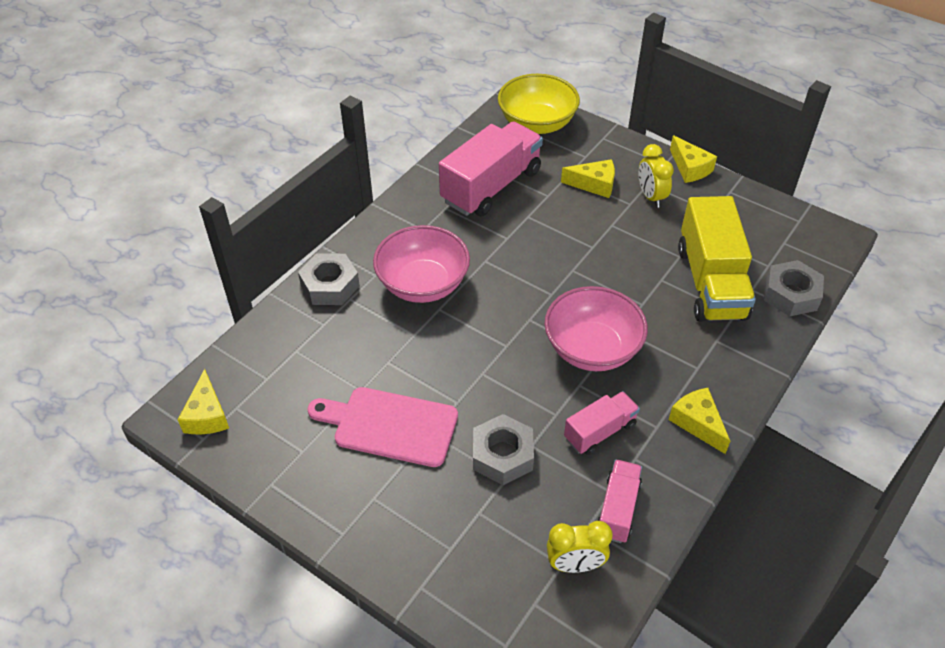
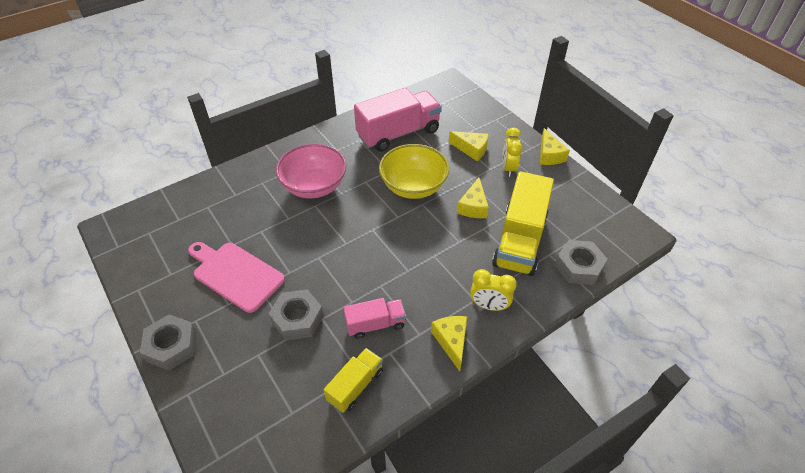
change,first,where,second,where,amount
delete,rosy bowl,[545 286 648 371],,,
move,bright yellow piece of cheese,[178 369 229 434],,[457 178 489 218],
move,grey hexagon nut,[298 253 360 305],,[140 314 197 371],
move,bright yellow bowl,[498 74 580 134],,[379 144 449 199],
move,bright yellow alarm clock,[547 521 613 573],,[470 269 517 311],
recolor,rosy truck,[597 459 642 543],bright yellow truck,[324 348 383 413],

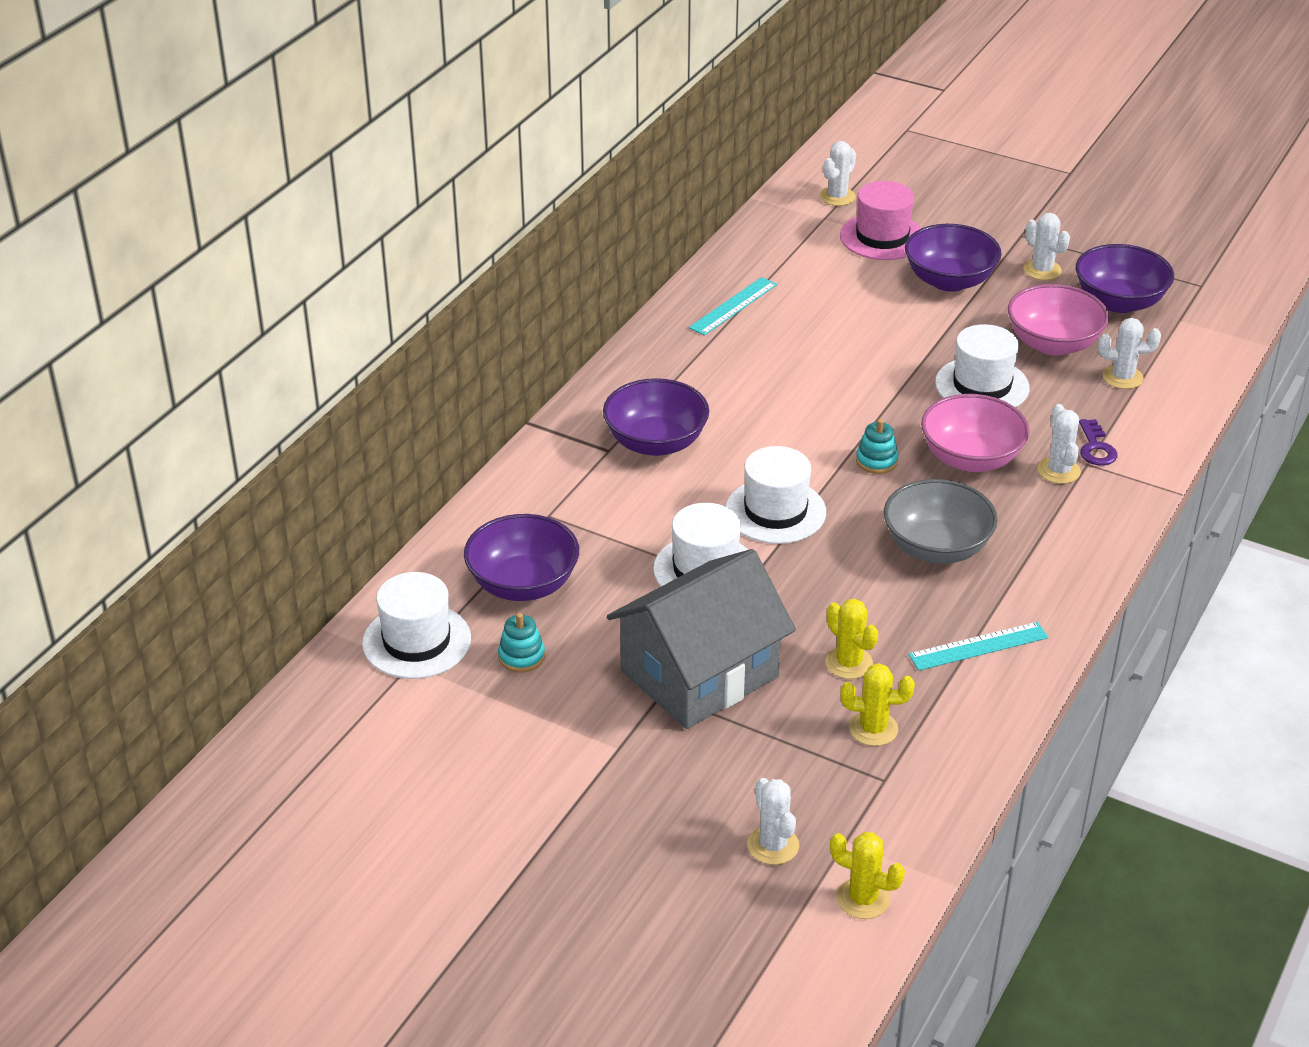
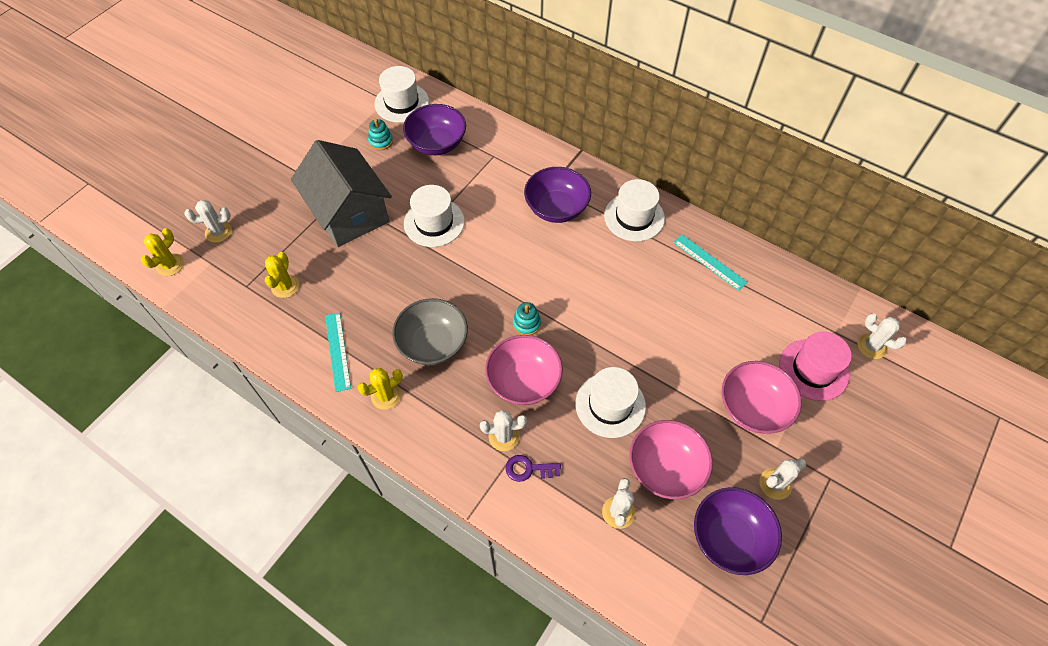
change,first,where,second,where,amount
move,snow-white hat,[726 446 826 544],,[604 179 665 242],
move,bright yellow saguaro cactus,[825 599 879 679],,[358 368 403 410],
recolor,purple bowl,[905 224 1002 292],rosy bowl,[722 361 802 434],

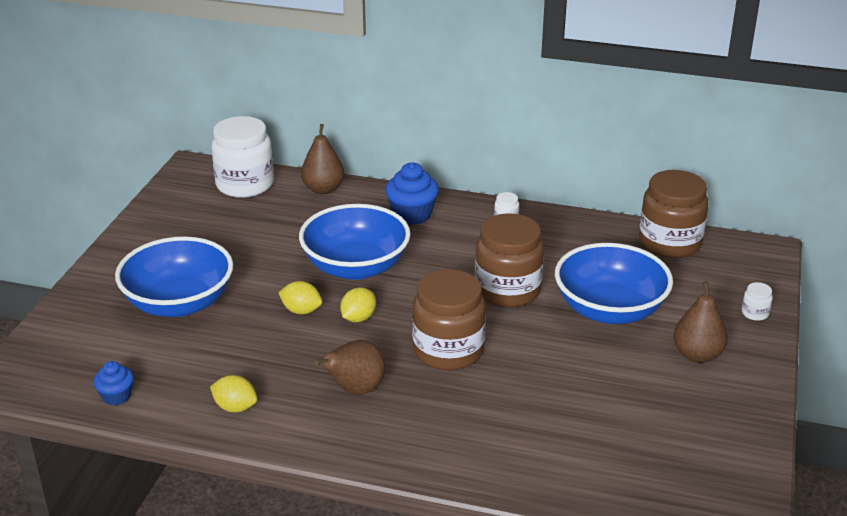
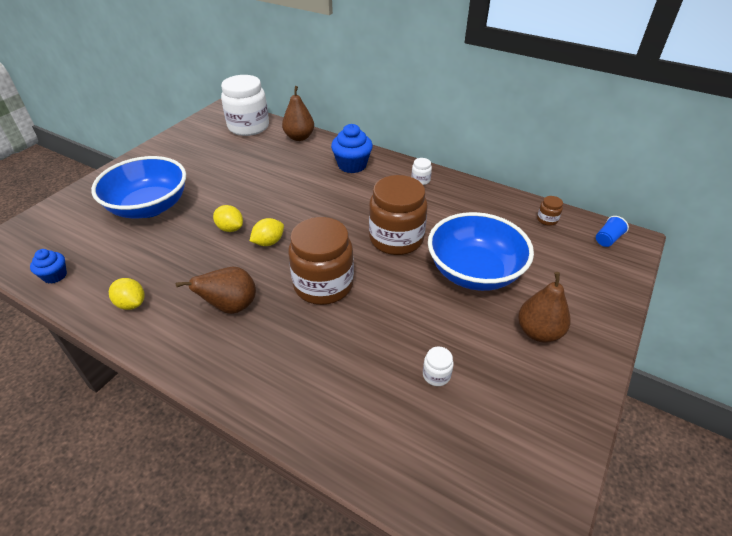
change,first,where,second,where,amount
delete,royal blue bowl,[299 204 411 280],,,
insert,,,royal blue beaker,[596 216 629 247],
move,snow-white jar,[742 282 773 321],,[423 346 454 386],
resize,russet jar,[639 170 708 258],,[537 196 563 226],x0.40

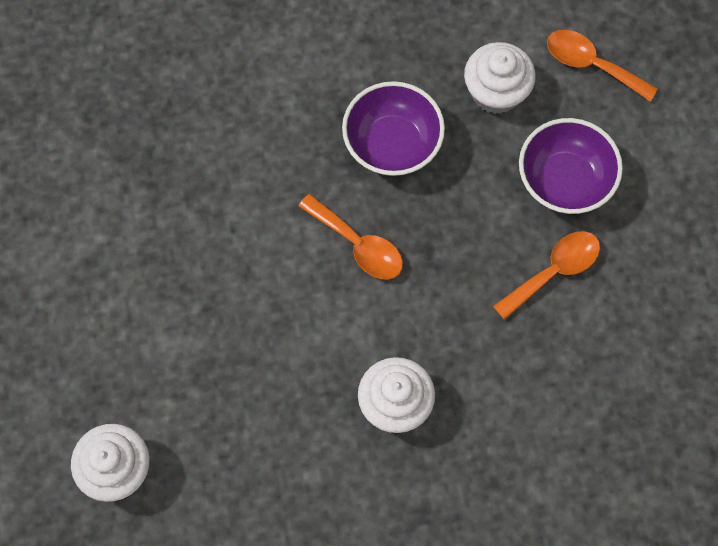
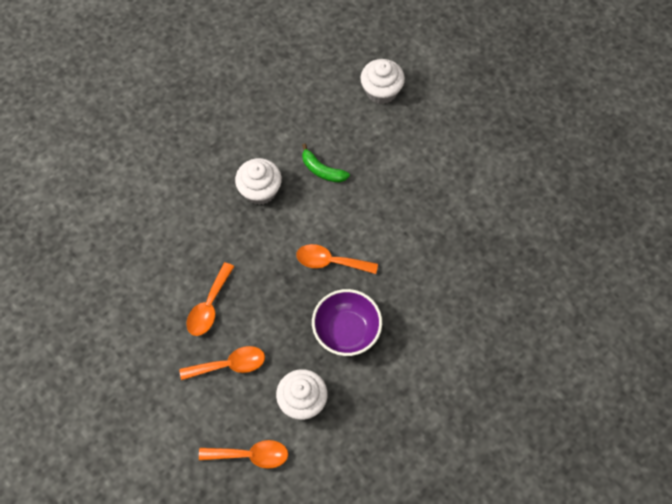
change,first,where,second,where,amount
insert,,,emerald banana,[302 144 350 183],
replace,purple bowl,[519 118 623 214],bright orange tablespoon,[179 346 265 380],

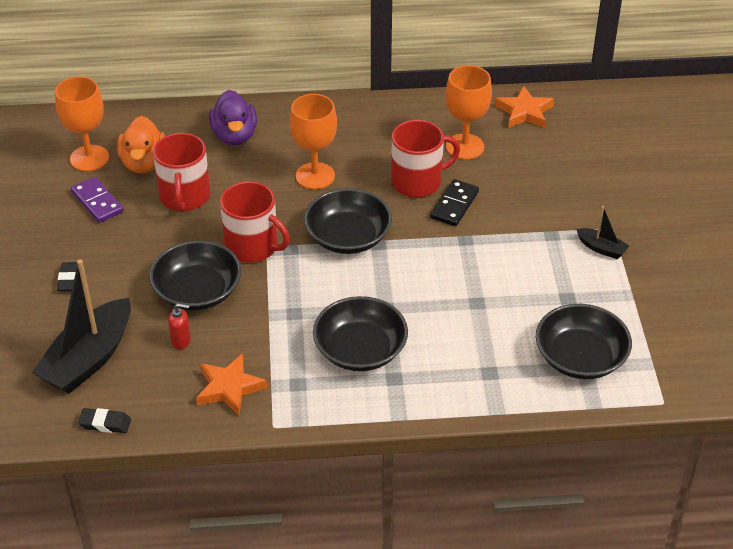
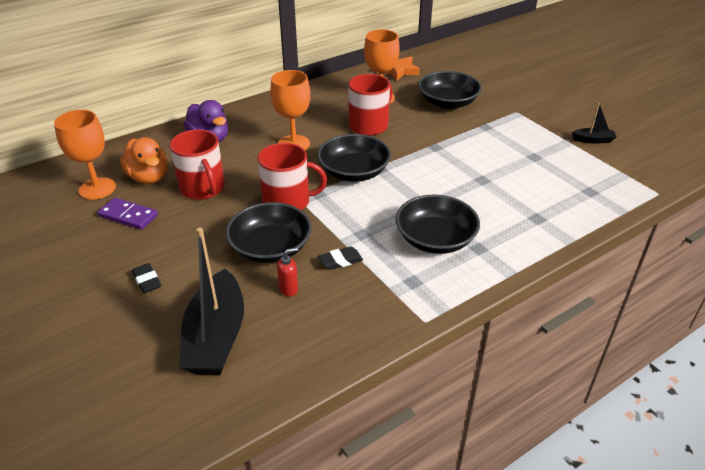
change,first,where,second,where,amount
delete,bright orange star,[196 353 267 416],,,
delete,ebony domino piece,[430 179 479 226],,,
move,ebony eraser,[78 408 131 433],,[318 246 363 270],
move,ebony bowl,[536 304 632 379],,[418 71 482 109],
move,ebony boat,[576 206 630 259],,[572 103 617 143],

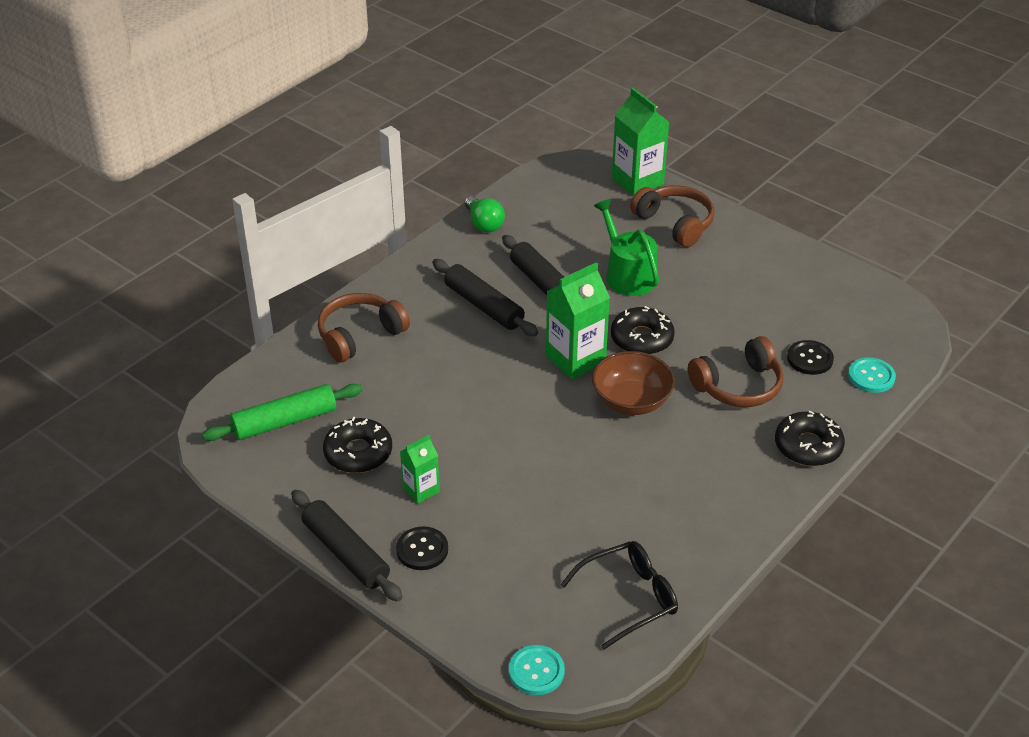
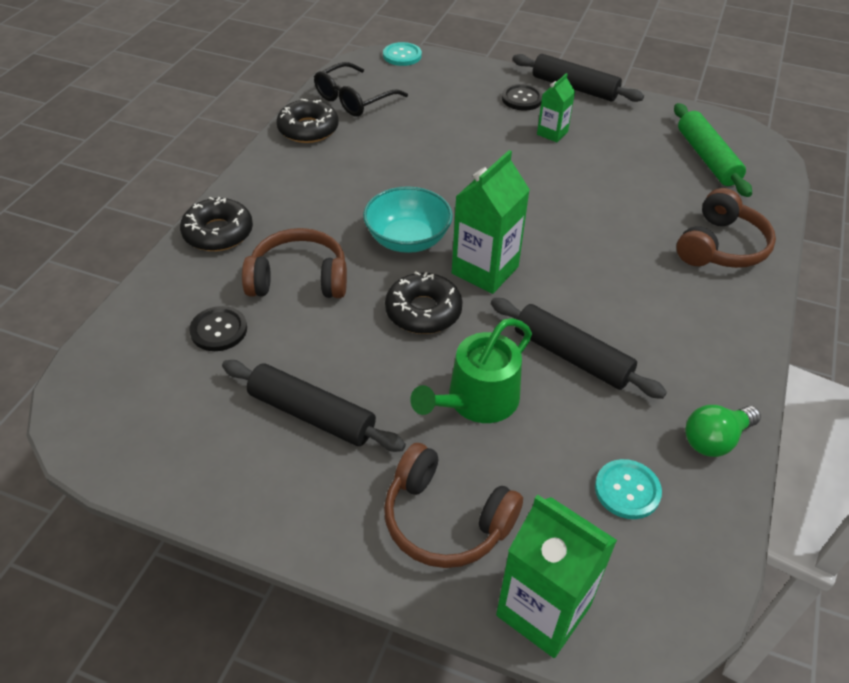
change,first,where,second,where,amount
move,ebony doughnut,[323 417 392 473],,[276 99 339 143],
move,ebony rolling pin,[432 259 538 336],,[222 360 406 452],
move,aqua sewing button,[848 357 896 393],,[595 459 662 519],
recolor,russet bowl,[592 351 675 415],aqua bowl,[363 186 453 253],
rotate,emerald rolling pin,[202 384 363 441],,[674 103 752 197],60 degrees counterclockwise
rotate,emerald light bulb,[465 196 505 232],,[685 405 761 457],75 degrees counterclockwise
rotate,emerald sprinkling can,[594 199 659 296],,[410 318 532 423],90 degrees clockwise
rotate,russet over-ear headphones,[688 336 784 407],,[242 228 347 298],45 degrees clockwise

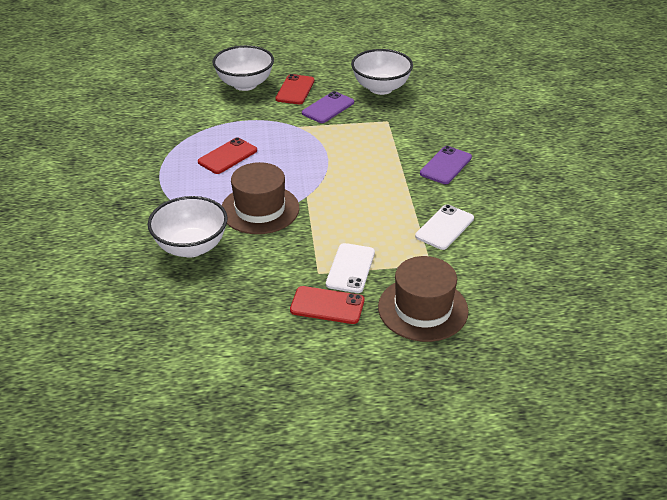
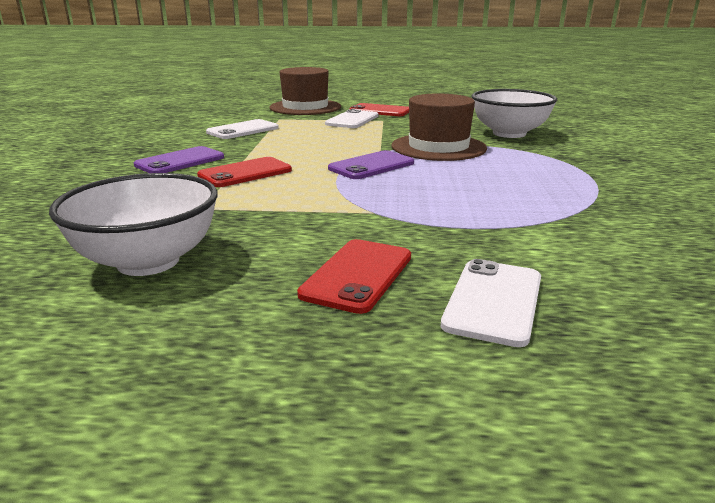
change,first,where,second,where,amount
move,red smartphone,[198 137 257 174],,[197 157 292 187],
move,purple smartphone,[302 91 354 123],,[328 150 414 179],
replace,snow-white bowl,[213 45 274 91],snow-white smartphone,[441 259 541 347],

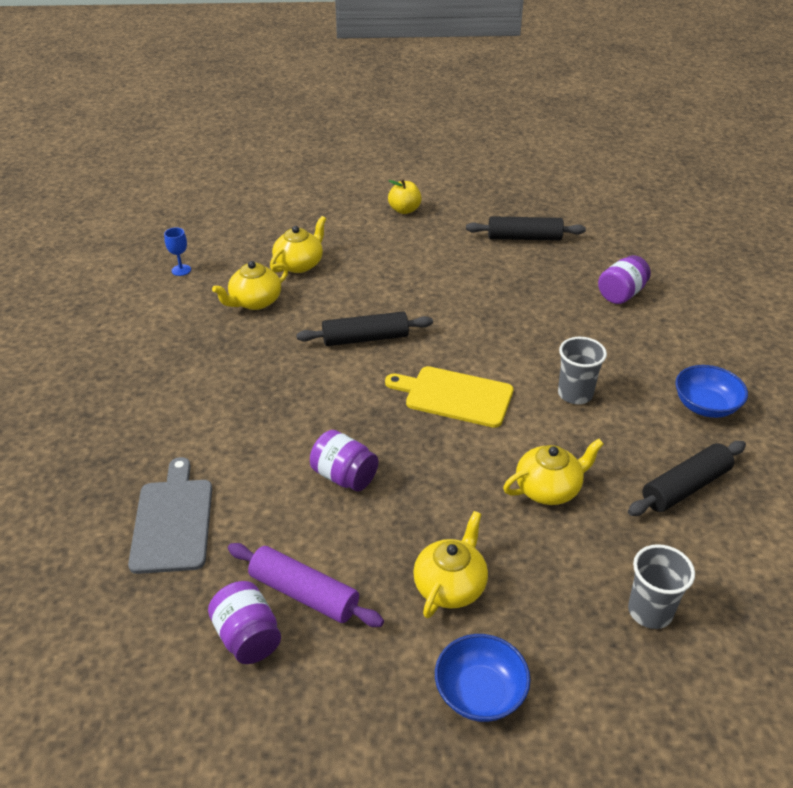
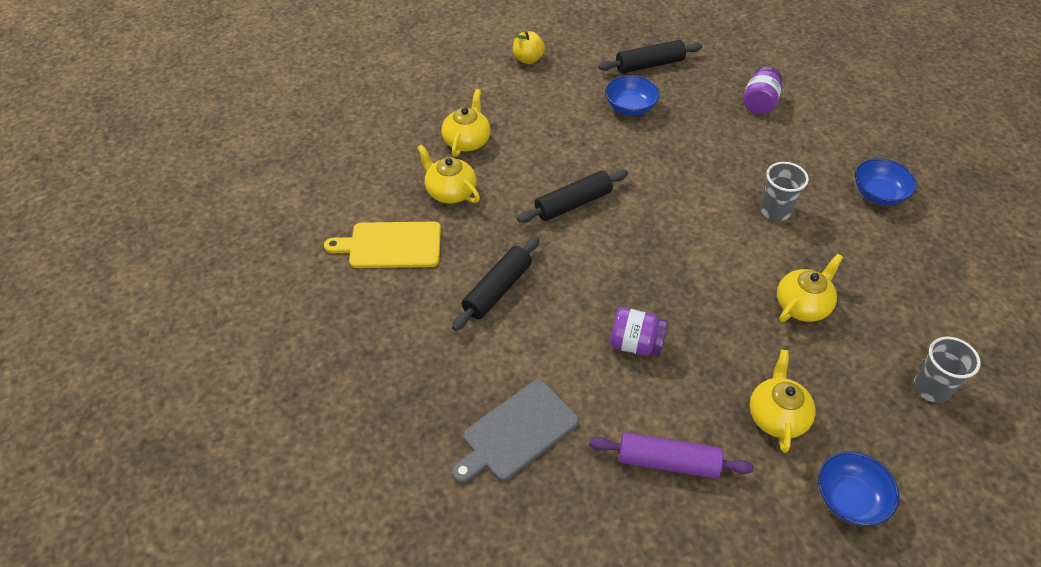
change,first,where,second,where,amount
delete,royal blue goblet,[164 227 191 276],,,
delete,purple jar,[208 581 281 664],,,
insert,,,royal blue bowl,[605 75 660 116],
move,bright yellow bread board,[385 366 513 428],,[324 222 441 268],
move,ebony rolling pin,[628 441 746 516],,[452 237 539 331],
rotate,grey bread board,[128 457 212 574],,[452 380 579 483],105 degrees counterclockwise
rotate,bright yellow tea pot,[212 261 288 310],,[417 144 480 203],105 degrees clockwise

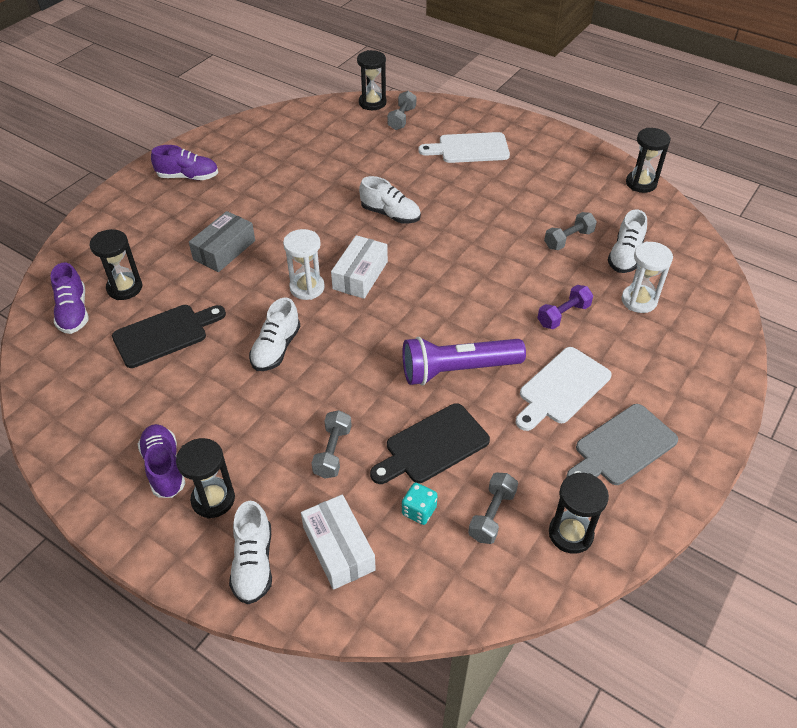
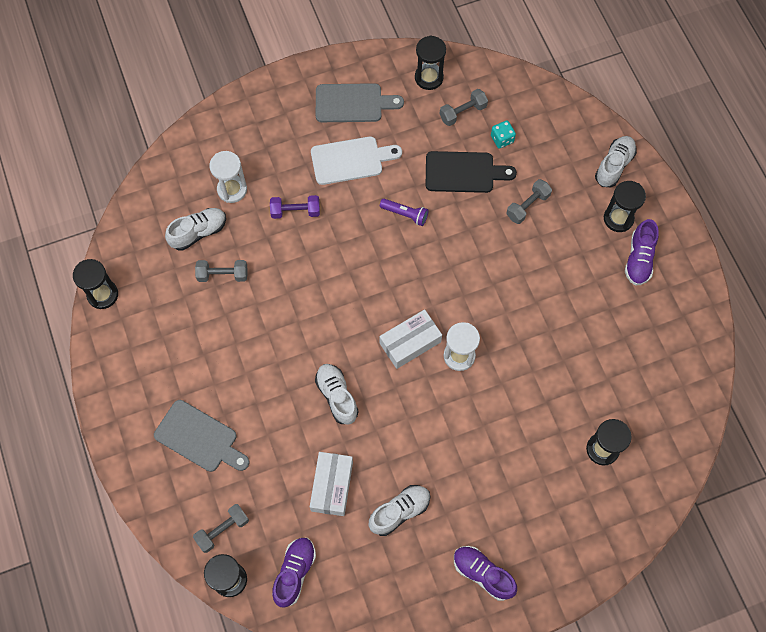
change,first,where,second,where,amount
delete,ebony bread board,[112 305 226 368],,,
delete,grey box,[189 211 255 272],,,
move,purple shoe,[50 263 88 334],,[272 538 316 608],
move,snow-white shoe,[249 297 301 371],,[369 485 431 536],
move,snow-white box,[301 495 376 590],,[310 452 353 516],
recolor,snow-white bread board,[418 132 510 163],grey bread board,[154 400 249 472],
resize,purple pocket torch,[402 337 526 385],,[380 199 428 226],x0.51

